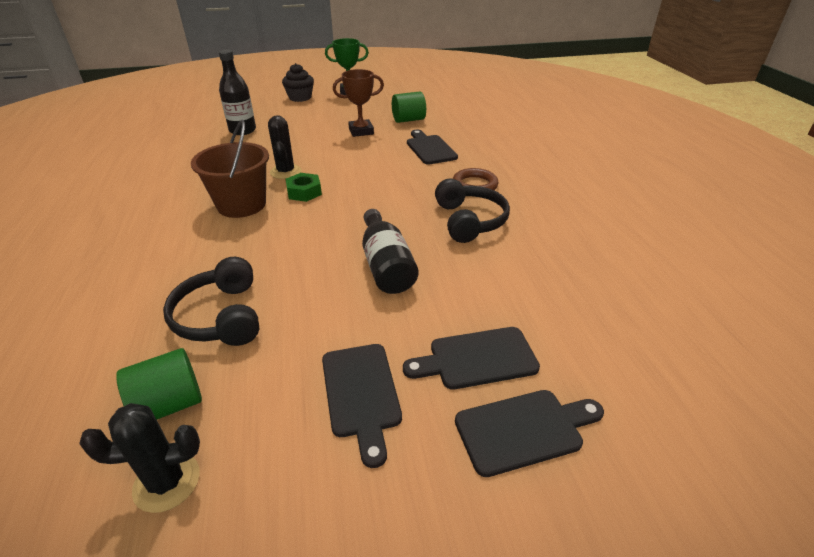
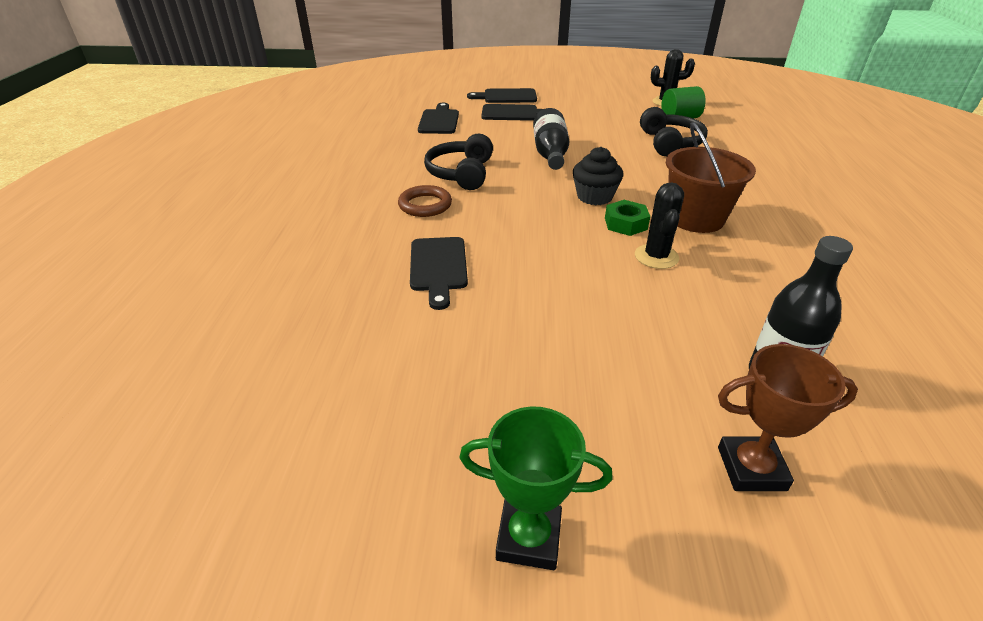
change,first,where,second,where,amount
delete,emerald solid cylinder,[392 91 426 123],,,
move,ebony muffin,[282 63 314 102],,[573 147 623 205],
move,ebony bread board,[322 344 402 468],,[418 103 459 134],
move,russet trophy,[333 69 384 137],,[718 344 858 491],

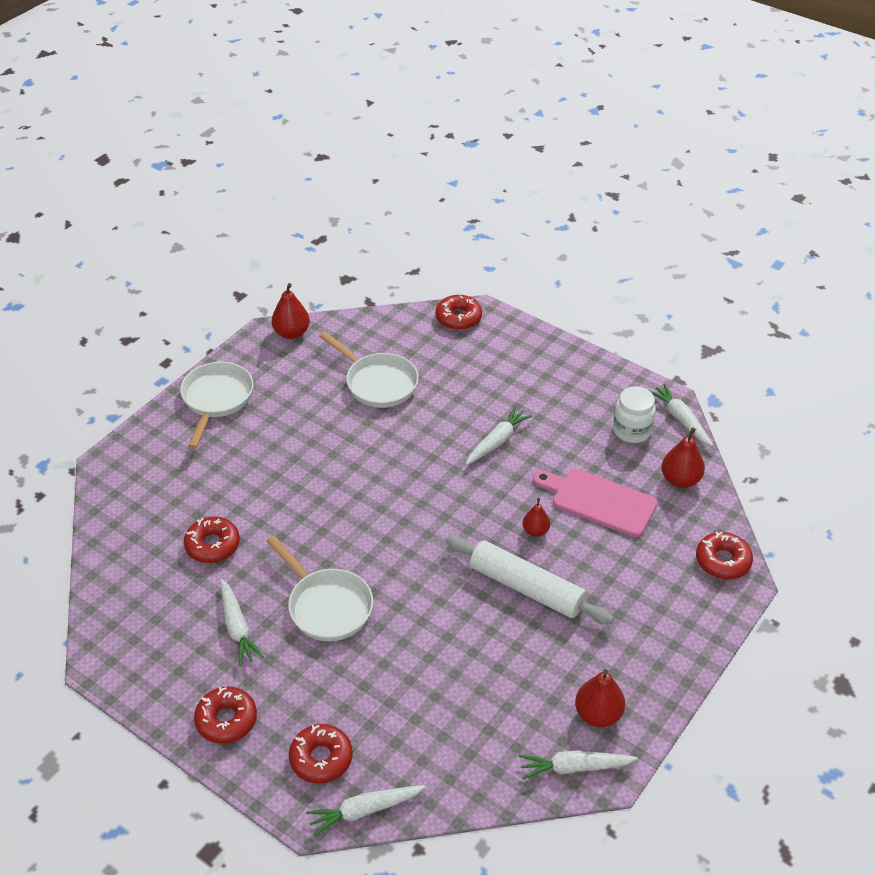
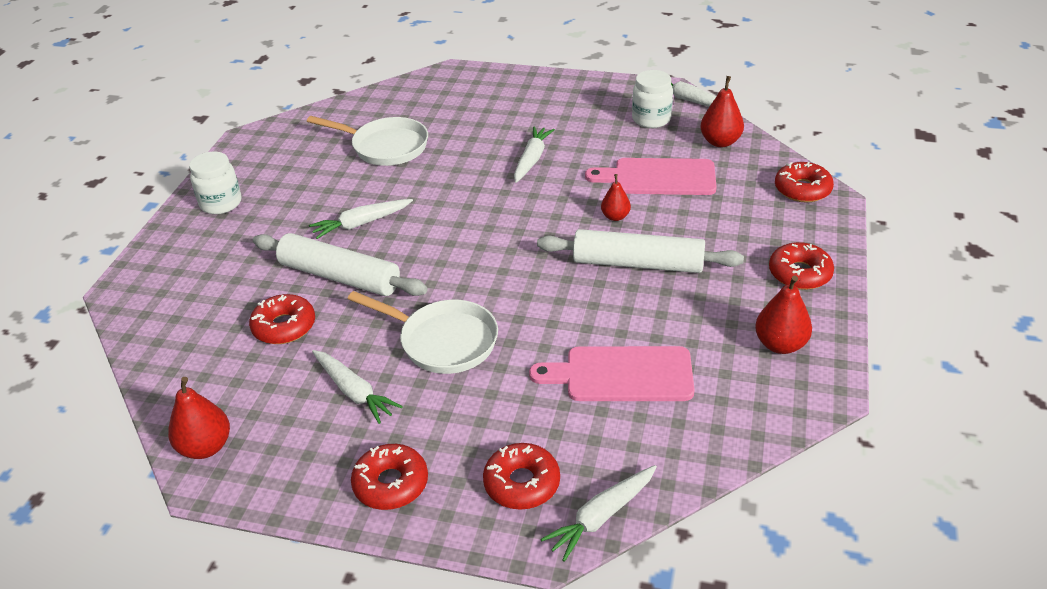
change,first,where,second,where,amount
insert,,,snow-white rolling pin,[253 233 428 296],
insert,,,rosy bread board,[529 346 695 401],
move,red pear,[272 283 310 339],,[168 377 230 459],
move,red doughnut,[436 295 482 330],,[769 242 834 290],
move,snow-white root vegetable,[519 750 638 780],,[309 199 413 239],
replace,snow-white frying pan,[180 362 253 449],snow-white jar,[189 152 242 214],

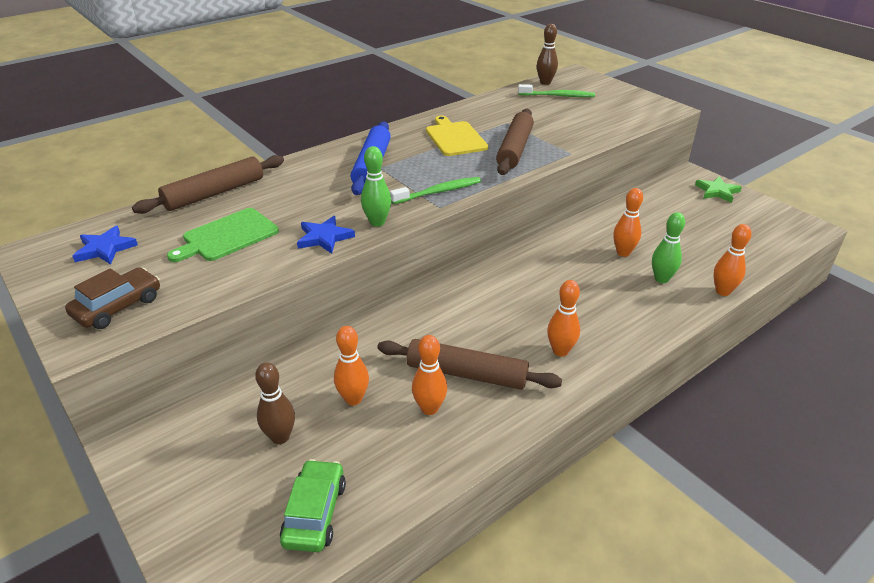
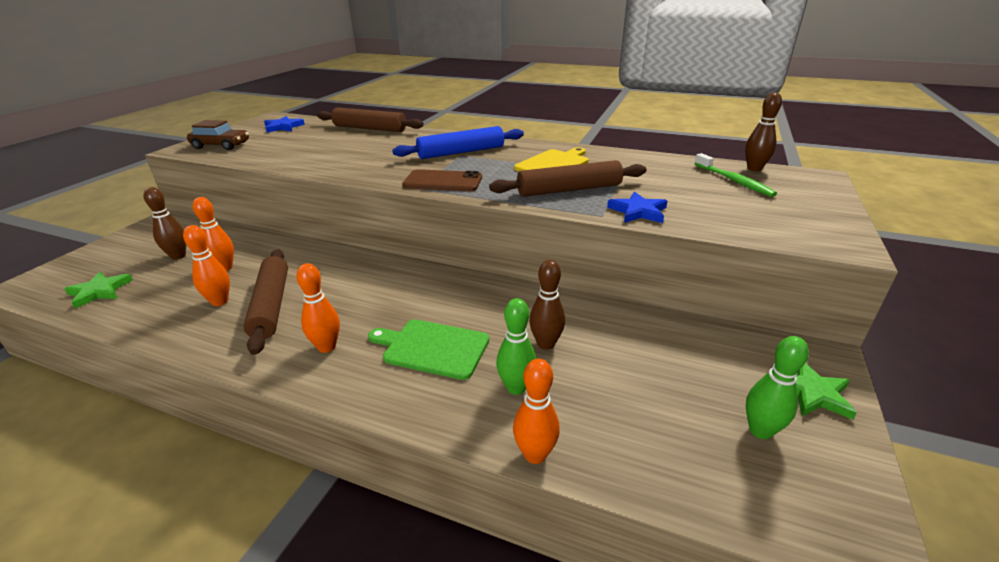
change,first,where,second,where,amount
move,emerald bread board,[167 208 279 262],,[368 319 489 380],
move,royal blue star,[297 216 355 254],,[607 192 667 223],
move,emerald tenpin,[361 146 391 226],,[746 336 809 439],
replace,emerald car,[280 459 346 552],emerald star,[65 272 133 309],
replace,emerald toothbrush,[390 177 481 204],russet smartphone,[402 169 482 191],
recolor,bright orange tenpin,[613 188 643 257],russet tenpin,[529 260 565 350],

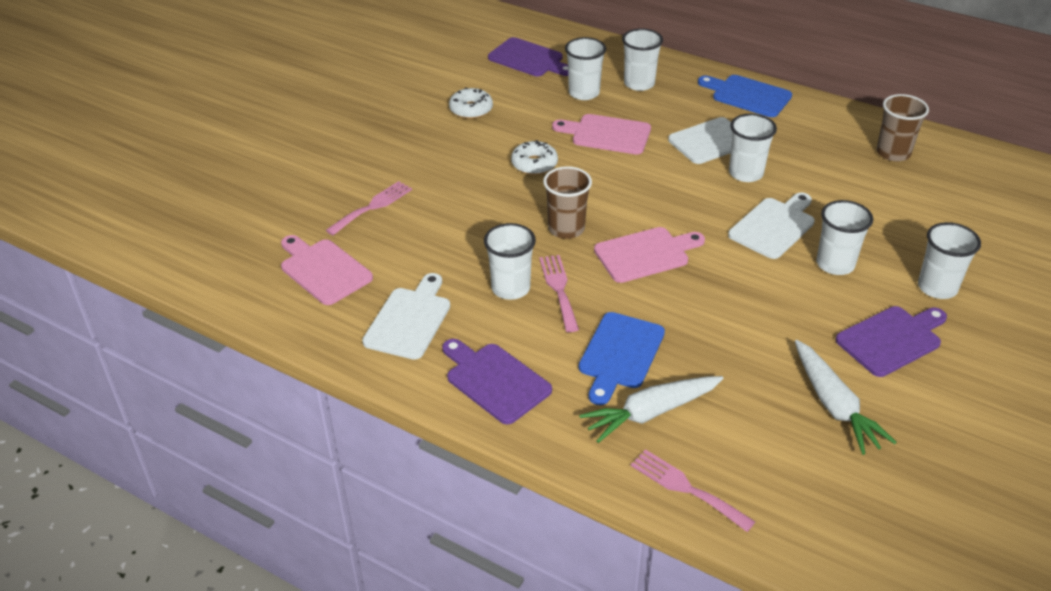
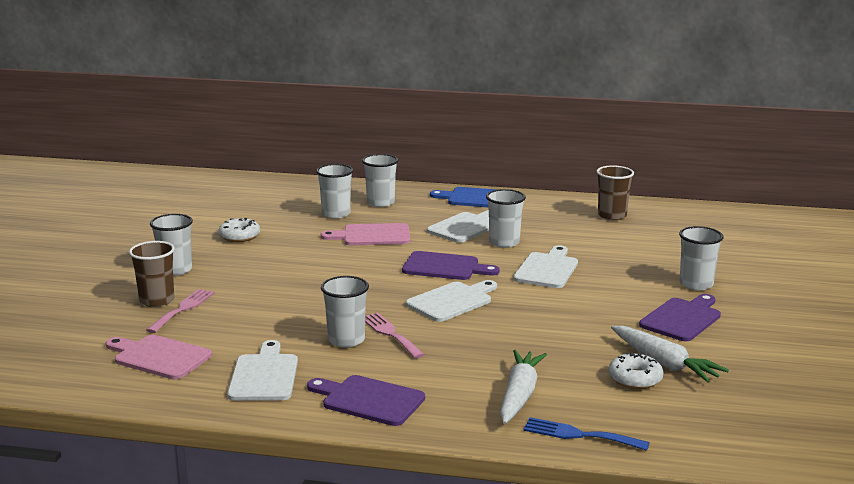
change,first,where,second,where,amount
delete,royal blue bread board,[579 312 665 405],,,
move,purple bread board,[488 37 568 76],,[402 251 500 280],
move,snow-white doughnut,[511 140 558 175],,[608 352 664 389],
move,russet beaker,[543 166 592 239],,[129 241 175 307],
move,snow-white beaker,[816 200 873 275],,[150 214 193 276],
recolor,rosy bread board,[594 227 705 283],snow-white bread board,[406 280 497 322],
recolor,rosy fork,[631 449 755 532],royal blue fork,[523 417 650 451],
rotate,snow-white root vegetable,[579 376 724 443],,[500 350 547 424],150 degrees clockwise

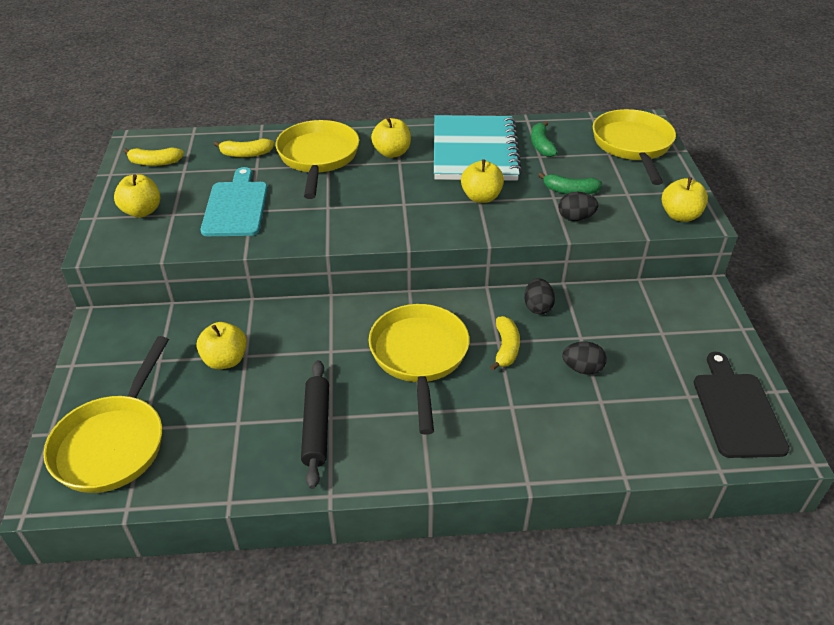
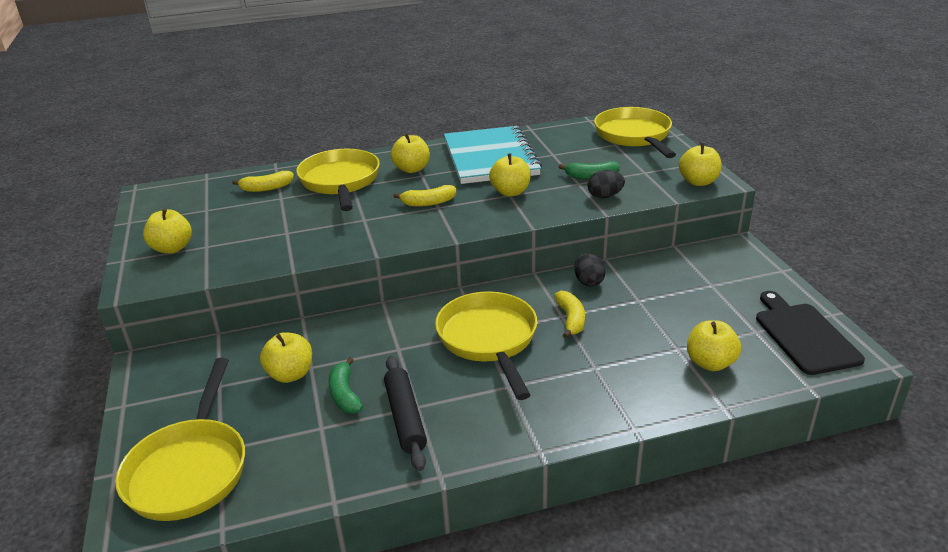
change,first,where,second,where,amount
delete,aqua bread board,[201 167 268 236],,,
delete,ebony egg shape,[562 342 607 375],,,
insert,,,bright yellow toy apple,[687 320 741 371],
move,bright yellow banana,[123 148 184 166],,[393 185 456 207],
move,emerald banana,[531 121 558 157],,[329 357 363 413],

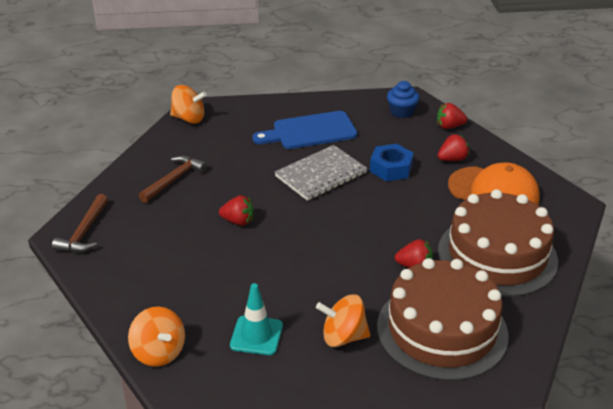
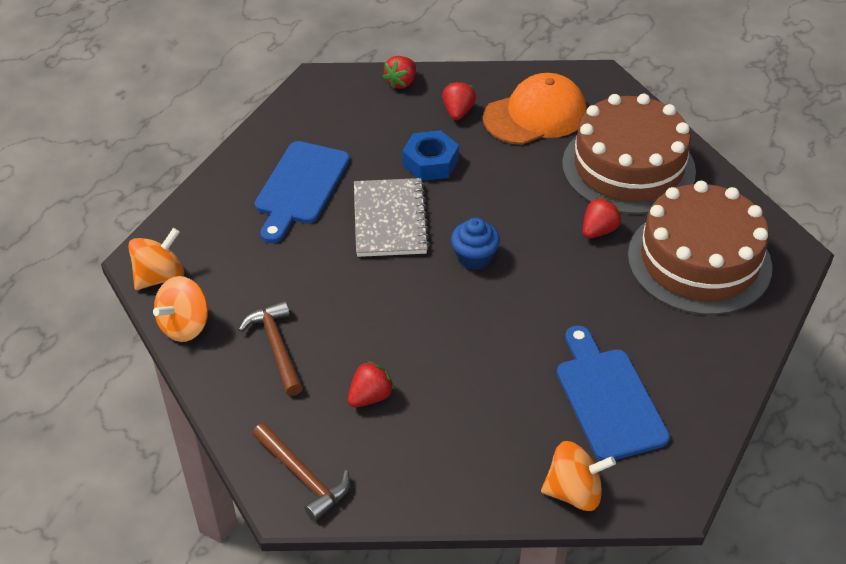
change,first,where,second,where,amount
move,red toy strawberry,[219 195 254 226],,[347 360 394 407],
move,bright orange toy top,[316 294 370 347],,[153 276 208 342],
move,royal blue muffin,[387 81 420 118],,[451 218 500 270],
replace,aqua traffic cone,[230 283 283 355],royal blue bread board,[557 326 670 461],

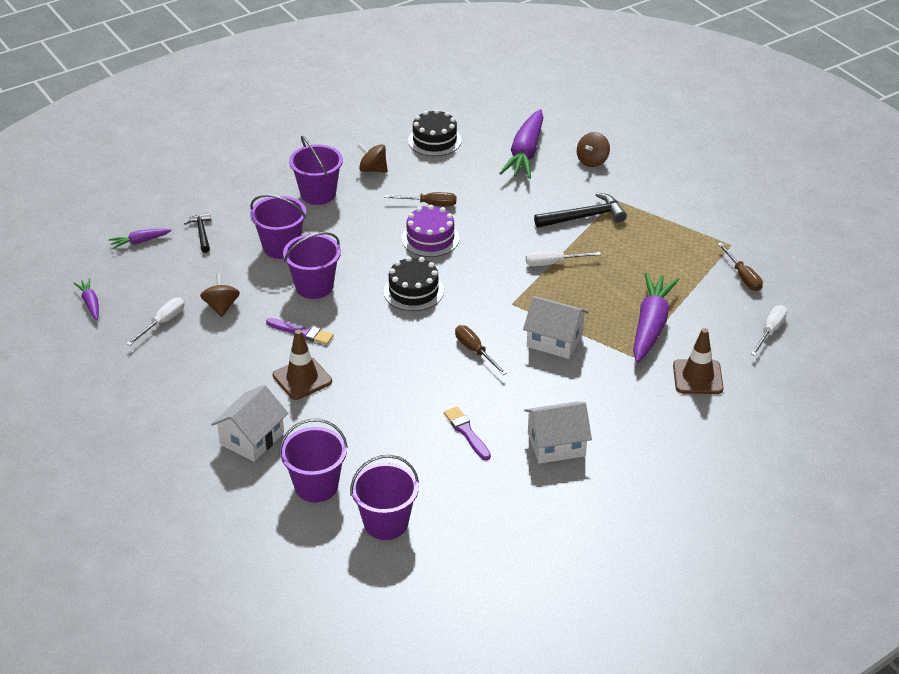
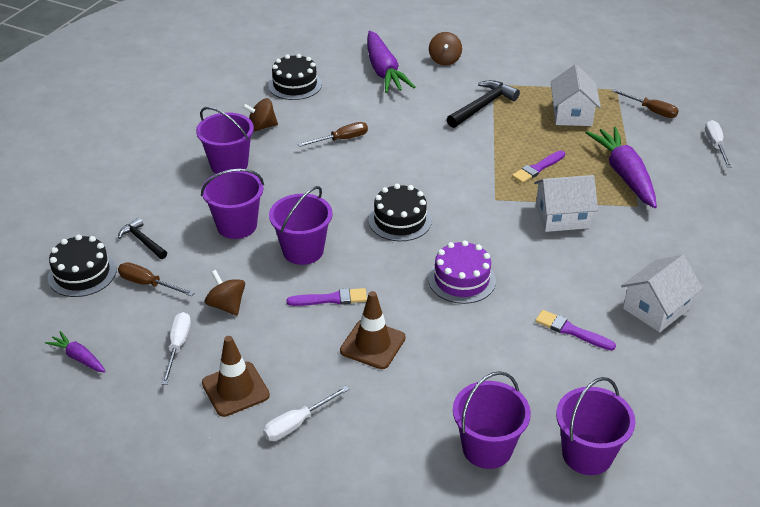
change,first,where,second,where,amount
insert,,,purple brush,[512 150 565 183],
move,snow-white cottage,[211 385 288 462],,[551 64 601 126],
move,purple layer cake,[401 205 460 257],,[428 240 496 304],
move,russet flat screwdriver,[455 325 507 375],,[118 262 194 296],
move,snow-white flat screwdriver,[526 251 601 266],,[263 386 349 441],
move,russet traffic cone,[673 328 724 394],,[202 336 270 417],
replace,purple root vegetable,[109 229 172 249],ebony layer cake,[48 234 117 297],

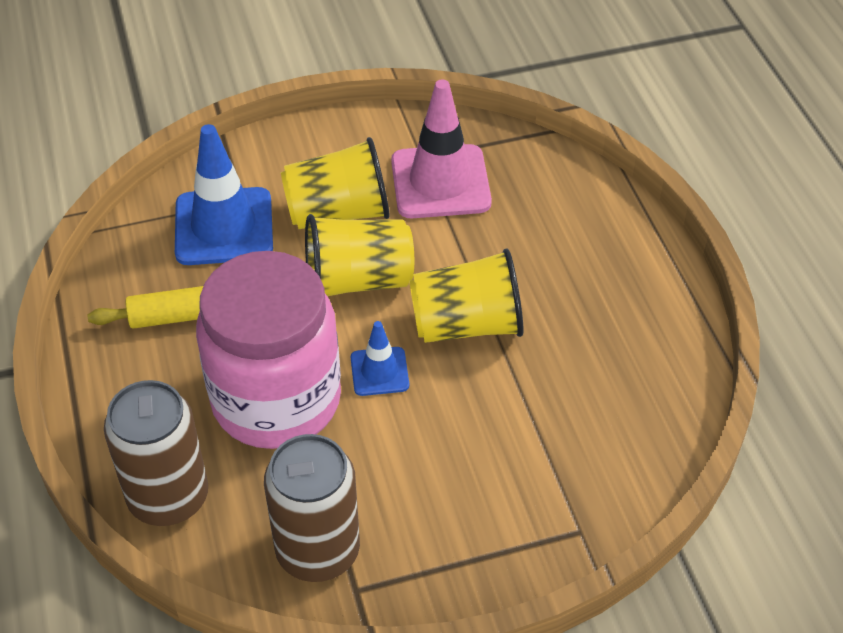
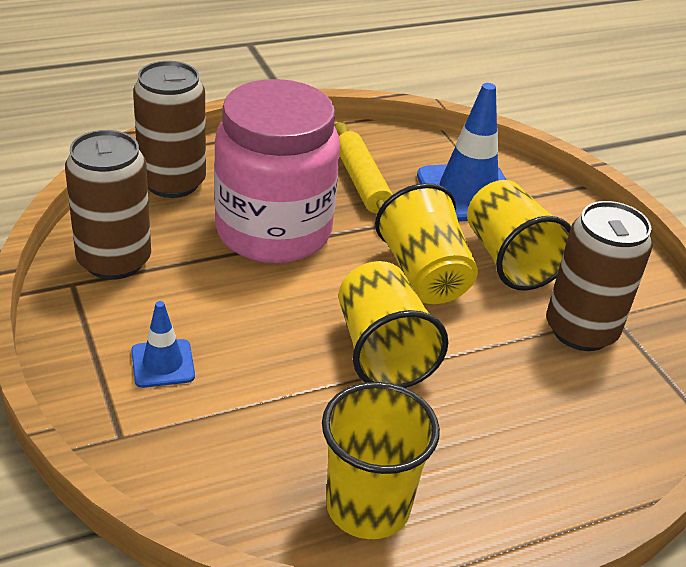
change,first,where,second,where,amount
insert,,,bright yellow beaker,[322 382 440 539],
move,royal blue traffic cone,[351 321 409 396],,[131 301 195 388],
replace,rosy traffic cone,[391 79 492 218],russet soda can,[546 201 652 351],

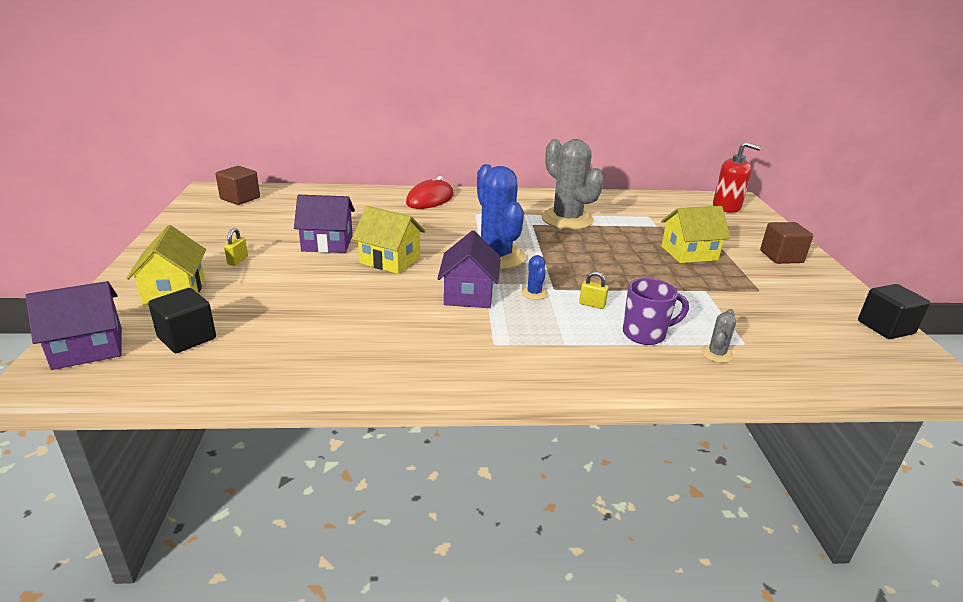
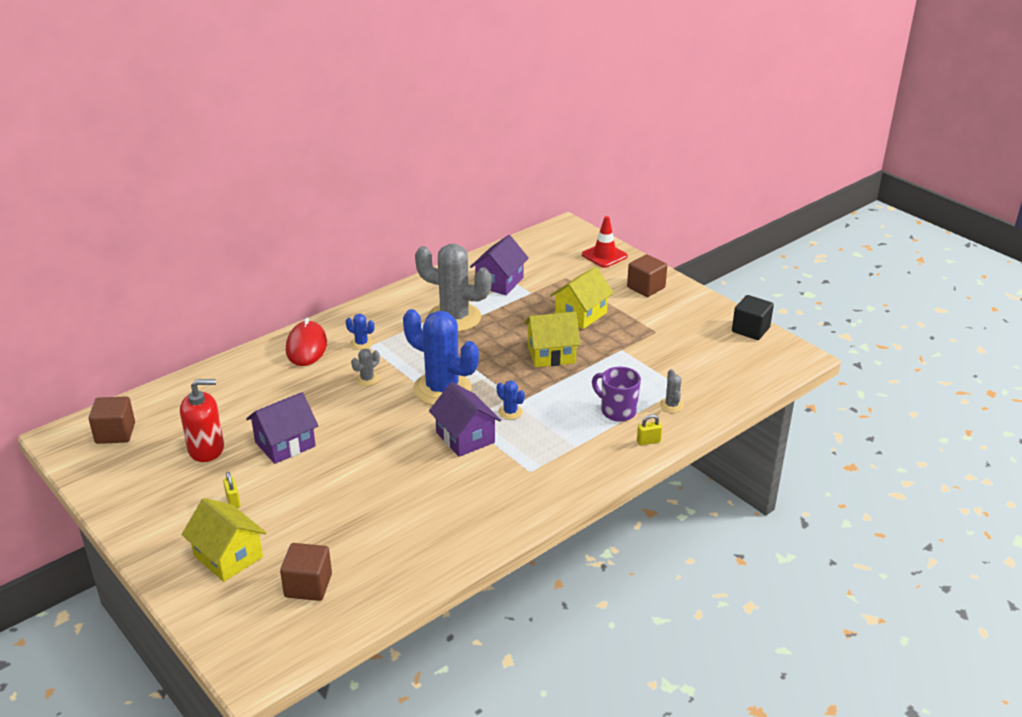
change,first,where,second,where,amount
insert,,,royal blue saguaro cactus,[346 314 374 350],
insert,,,grey saguaro cactus,[351 348 380 386],
insert,,,red traffic cone,[582 216 628 268],
move,purple cottage,[25 281 122 370],,[470 235 529 295],
move,bright yellow cottage,[352 206 425 274],,[524 312 581 367],
move,bright yellow small lock,[579 271 609 309],,[637 414 662 445],
move,red pump bottle,[713 142 761 213],,[180 379 224 462],
recolor,ebony solid cube,[148 288 216 353],russet solid cube,[280 543 332 601],
rotate,purple coffee mug,[623 278 689 345],,[592 367 641 422],90 degrees counterclockwise

